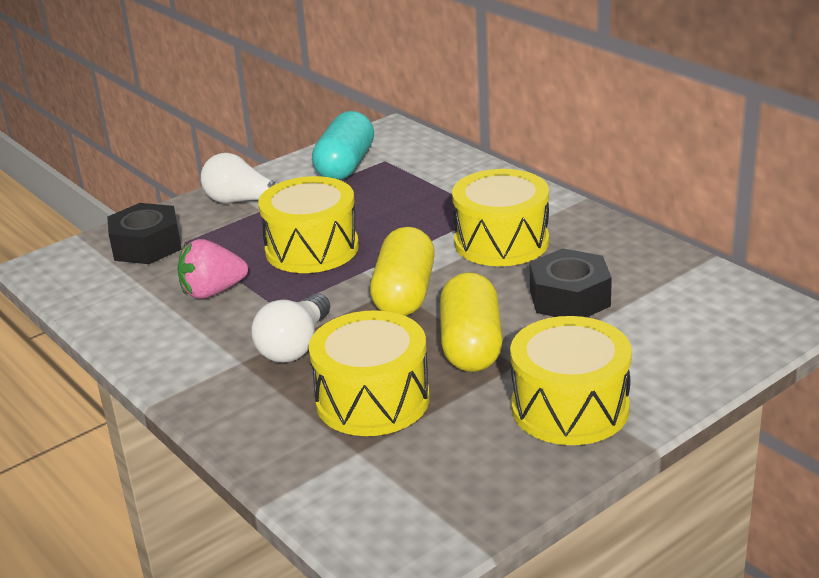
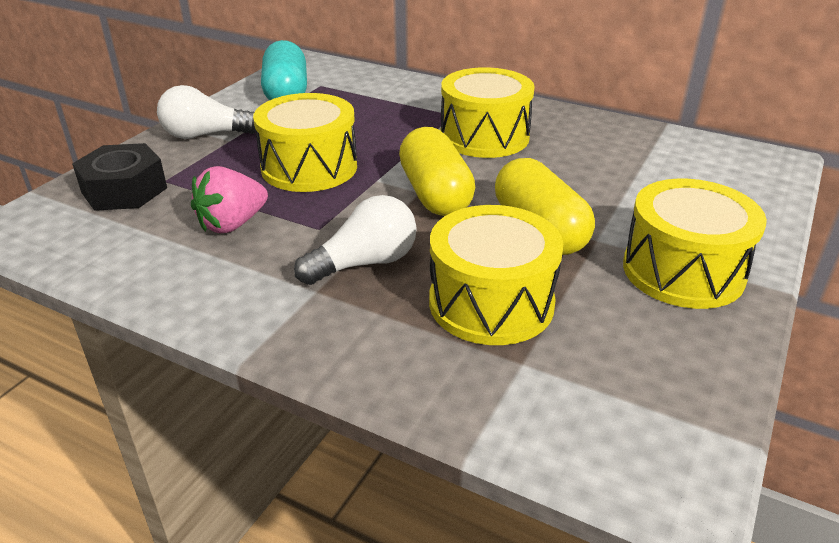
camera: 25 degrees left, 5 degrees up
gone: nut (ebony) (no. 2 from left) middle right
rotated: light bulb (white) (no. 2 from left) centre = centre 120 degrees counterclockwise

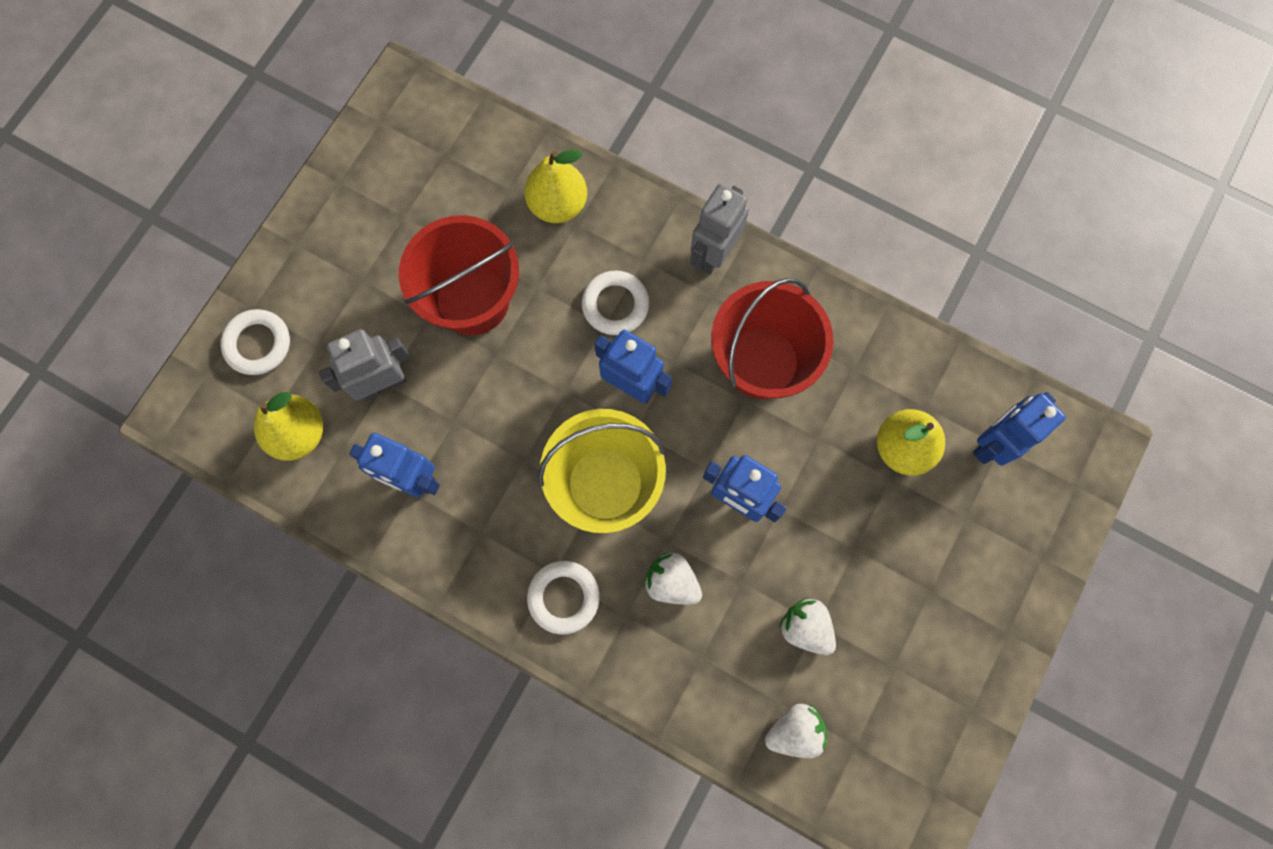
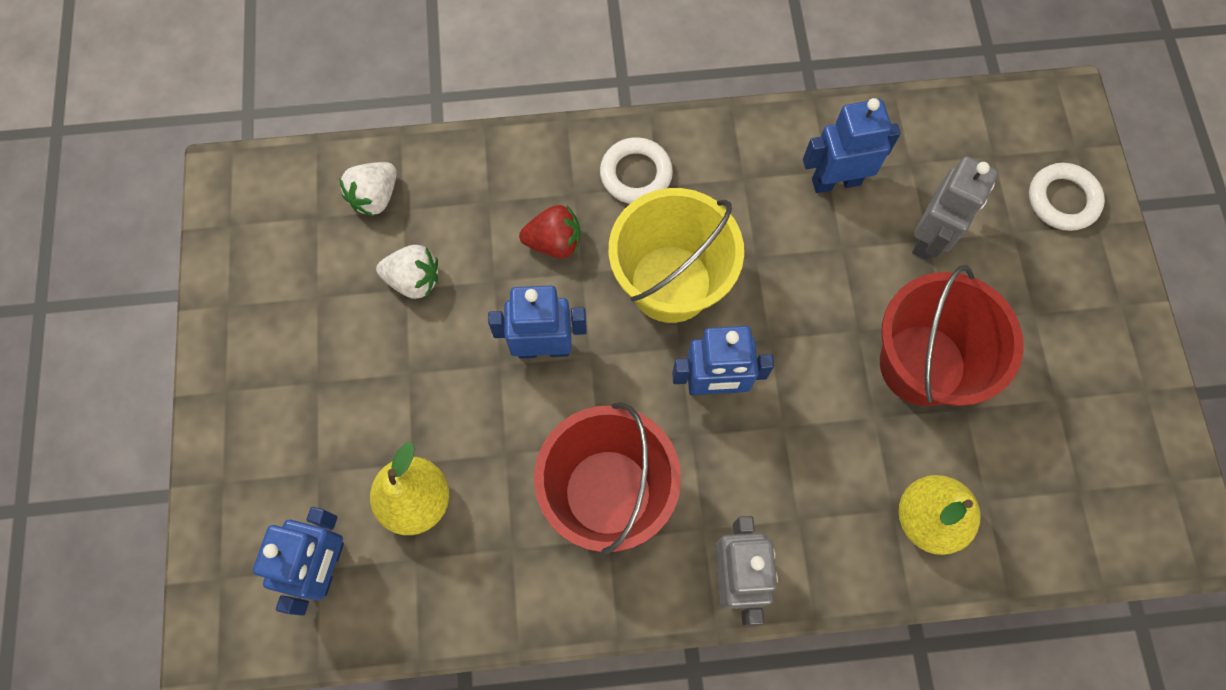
camera: 145 degrees right, 5 degrees down
gone: pear fruit (bright yellow) (no. 1 from left) middle left; hoop (white) (no. 3 from left) centre
repainted: strawberry (white) (no. 1 from left) bottom centre to strawberry (scarlet) centre

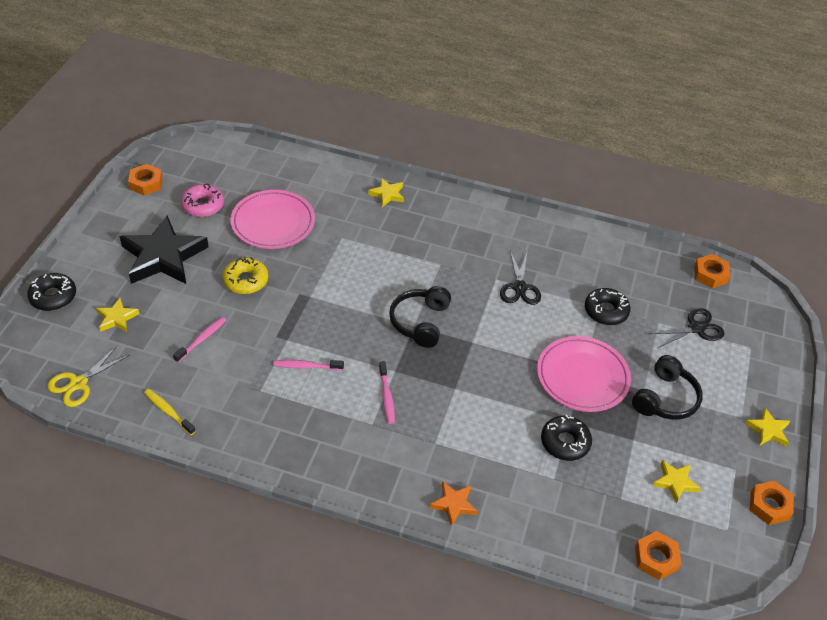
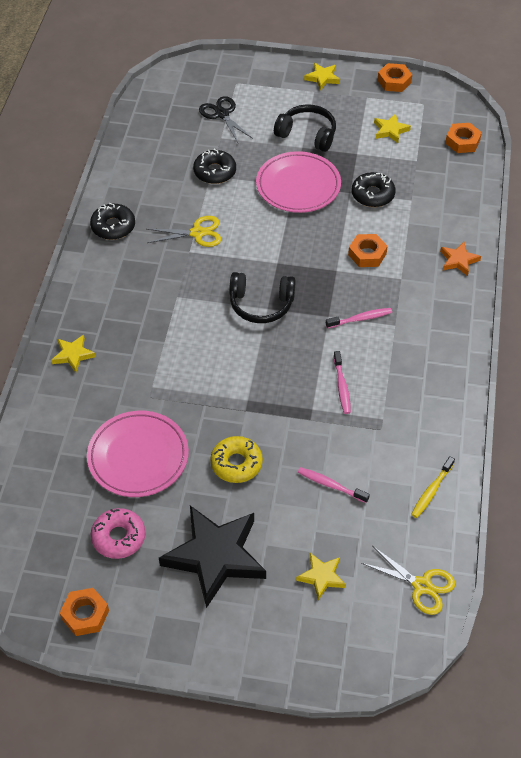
camera: 95 degrees left, 5 degrees up
shifted: doughnut (ebony) (no. 1 from left) middle left to top left; nut (orange-coloured) (no. 3 from left in the first image) middle right to nut (orange-coloured) (no. 2 from left) top right
repainted: shears (ebony) (no. 1 from left) centre to shears (bright yellow) (no. 1 from left) top centre

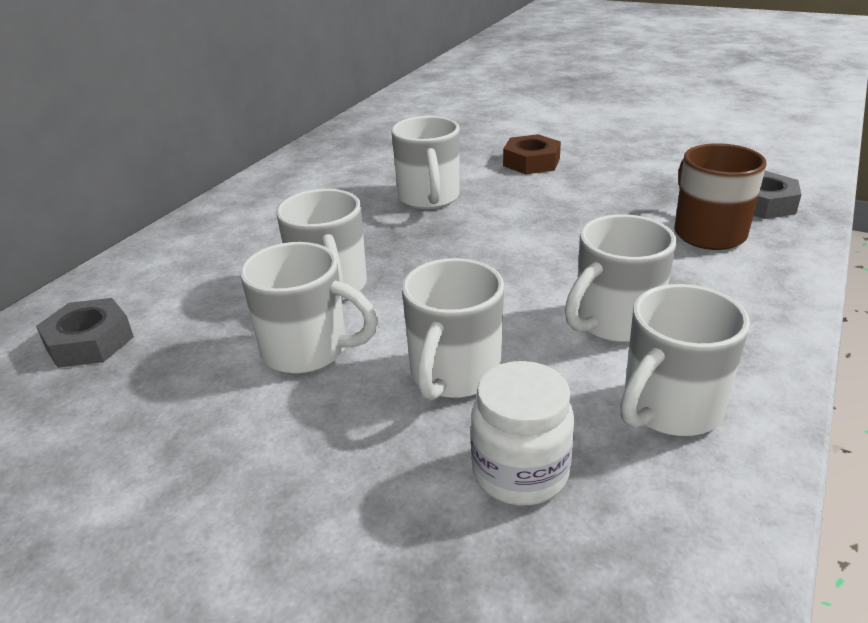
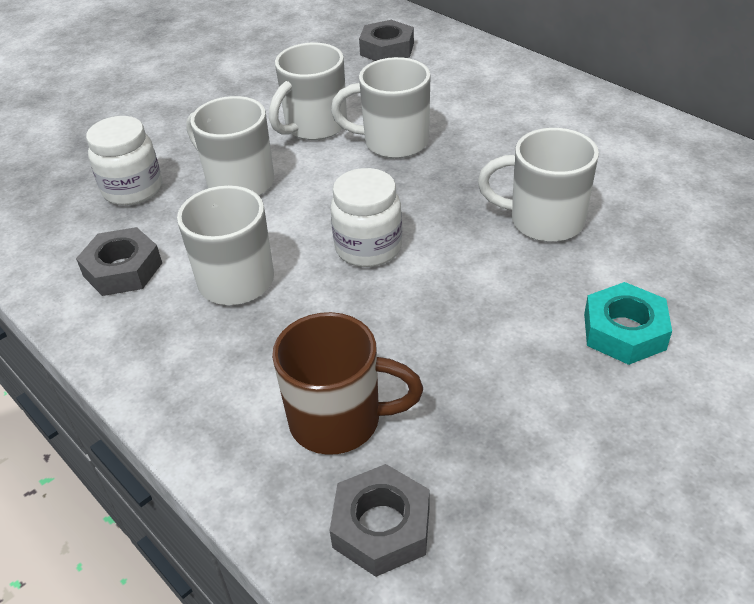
camera: 110 degrees right, 10 degrees up
new: jam jar (white) (no. 2 from left) centre
swapped: mug (white) (no. 6 from left) middle right to nut (grey) (no. 1 from left) middle left
repainted: nut (brown) top centre to nut (teal) middle right

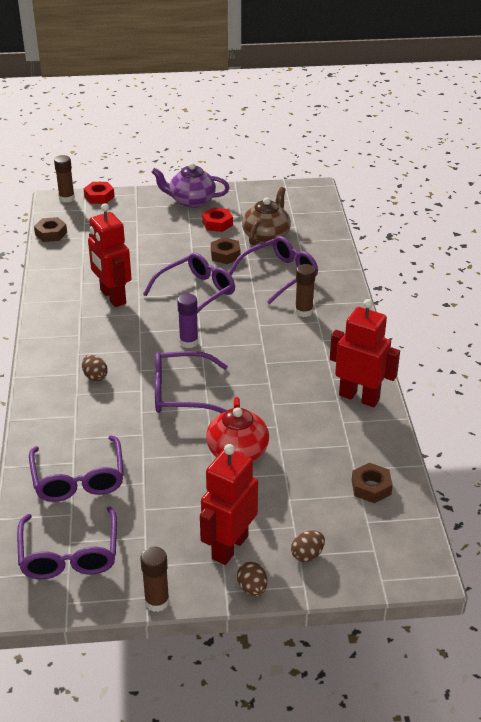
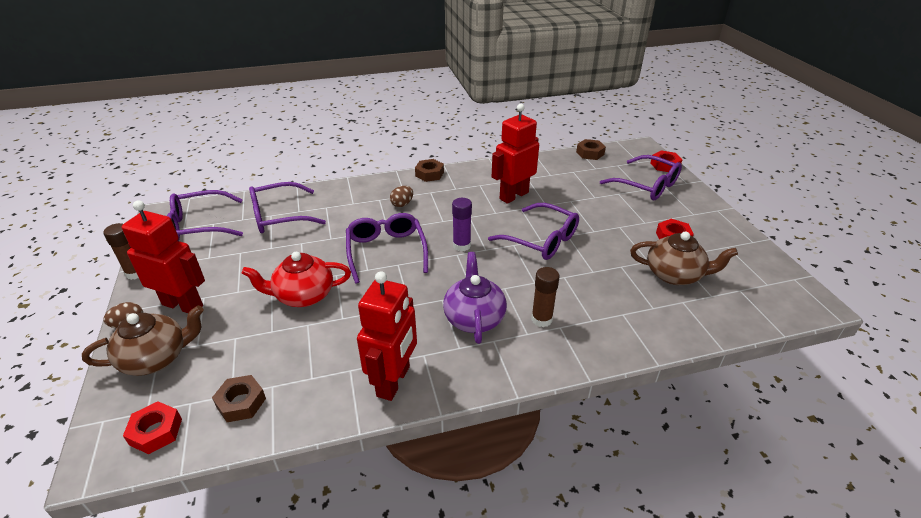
camera: 80 degrees right, 0 degrees up
gone: stick of glue (brown) (no. 1 from left) top left
new: nut (scarlet) (no. 1 from left) bottom left
shifted: nut (brown) (no. 2 from left) centre to top centre; china teapot (royal purple) top centre to centre; eyeglasses (royal purple) (no. 5 from left) centre to middle right
swapped: egg (brown) (no. 3 from left) bottom centre to china teapot (brown) (no. 1 from left) middle left

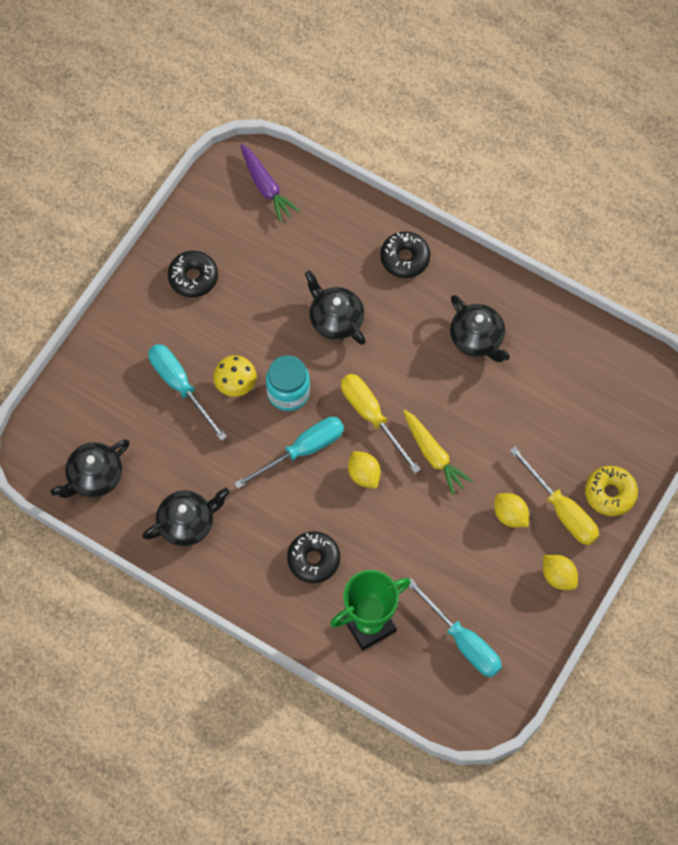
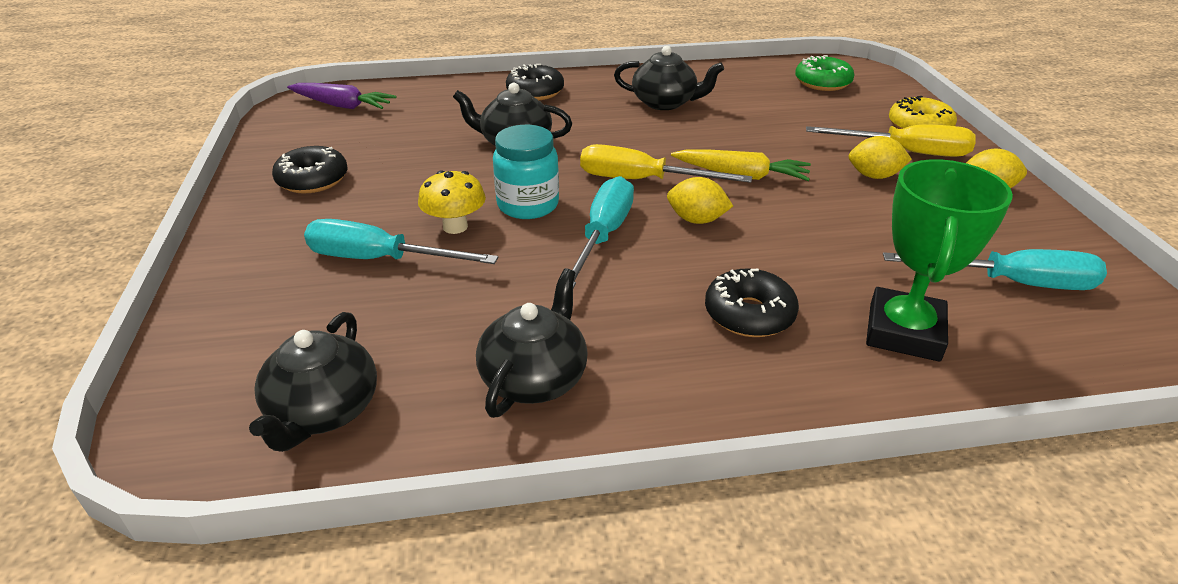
camera: 40 degrees left, 30 degrees down
new: doughnut (emerald) top right

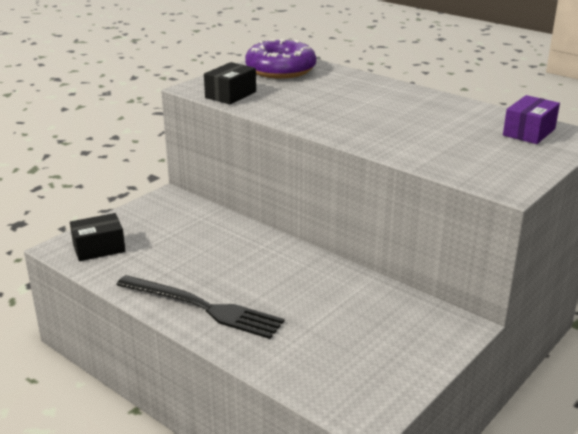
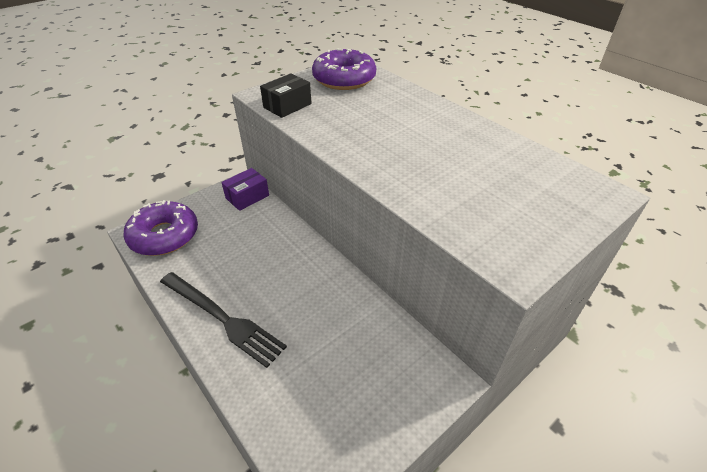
camera: 10 degrees right, 15 degrees up
shifted: package (royal purple) top right to centre
swapped: package (ebony) (no. 1 from left) middle left to doughnut (royal purple) (no. 1 from left) middle left

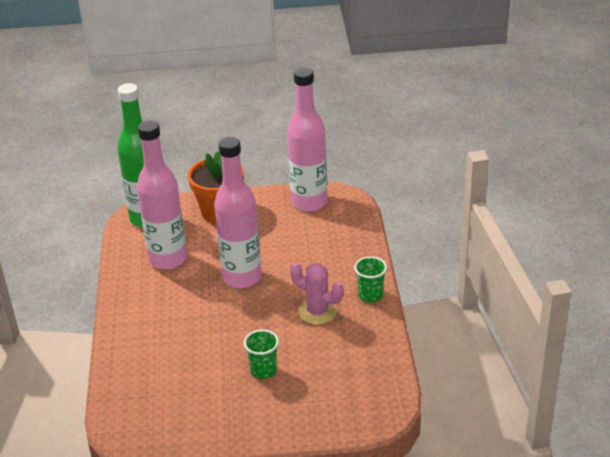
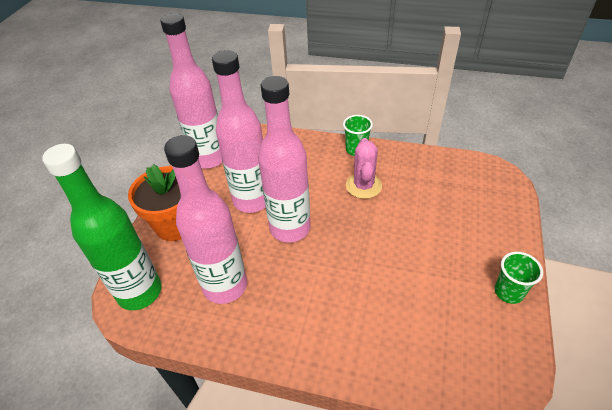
camera: 70 degrees left, 10 degrees up
new: bottle (pink) (no. 3 from left) top centre
shifted: beaker (emerald) (no. 1 from left in the first image) bottom centre to beaker (emerald) (no. 2 from left) bottom right
rotated: cactus (pink) centre = centre 45 degrees counterclockwise

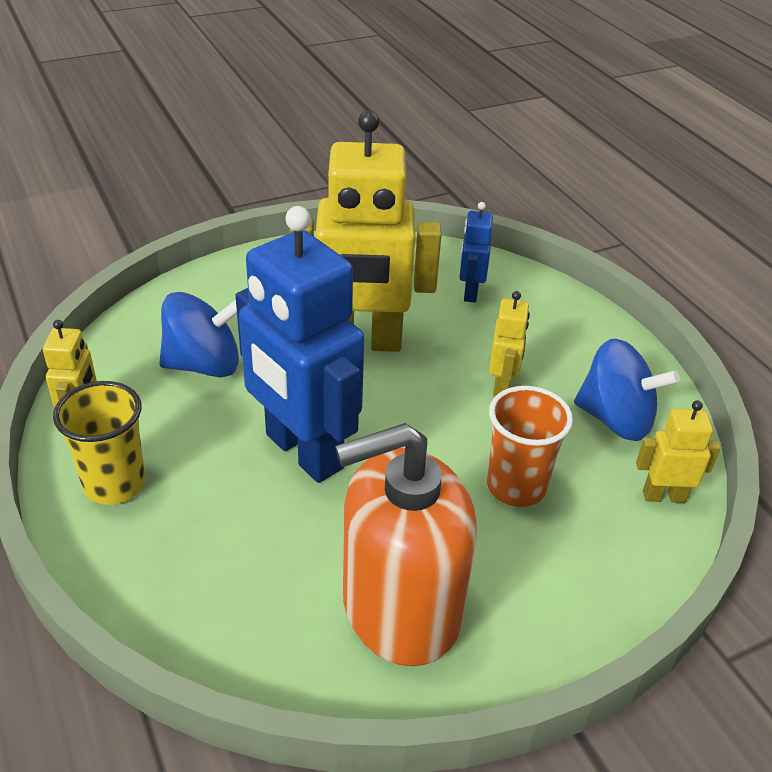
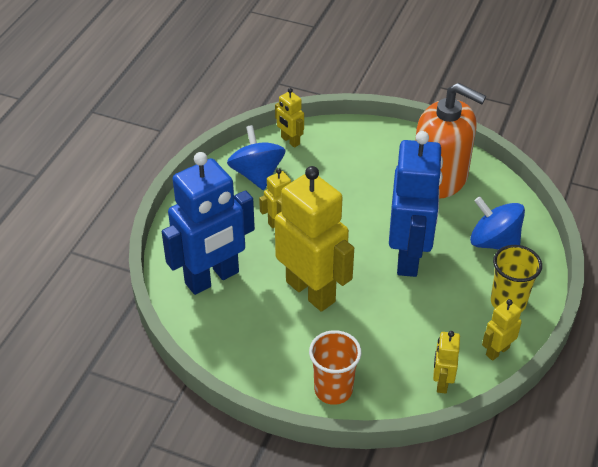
camera: 130 degrees left, 5 degrees up
new: robot (bright yellow) (no. 4 from left) bottom right
shifted: beaker (orange-coloured) middle right to bottom centre; spinning top (royal blue) (no. 1 from left in the first image) middle left to spinning top (royal blue) (no. 2 from left) middle right
scaled: robot (royal blue) (no. 2 from left in the first image) top centre = centre x2.21

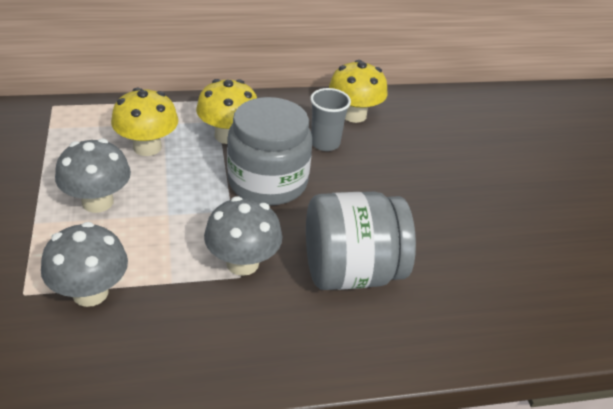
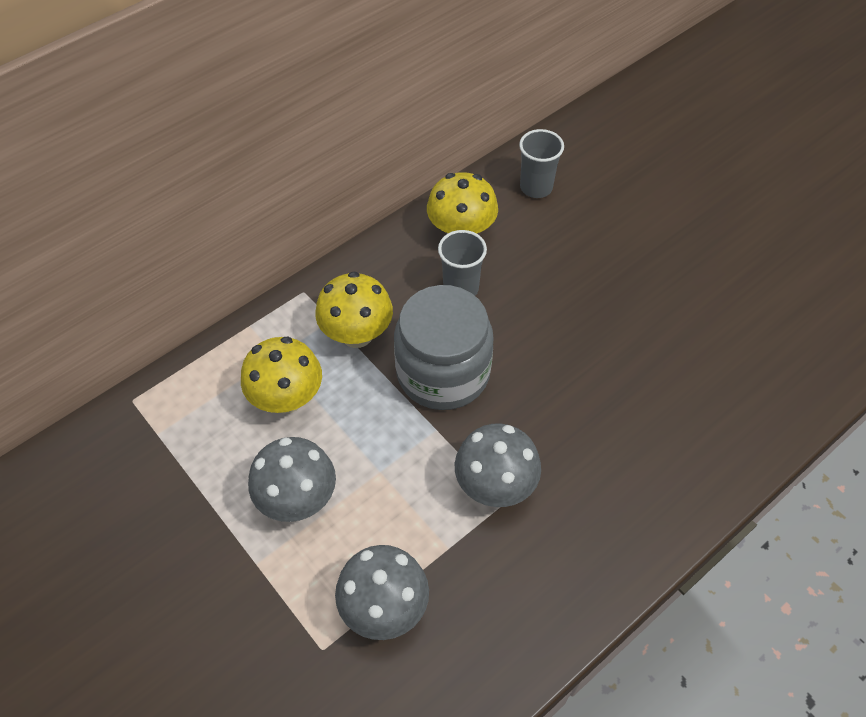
camera: 25 degrees left, 15 degrees up
gone: jam jar (grey) (no. 2 from left) centre
new: beaker (grey) (no. 2 from left) top centre

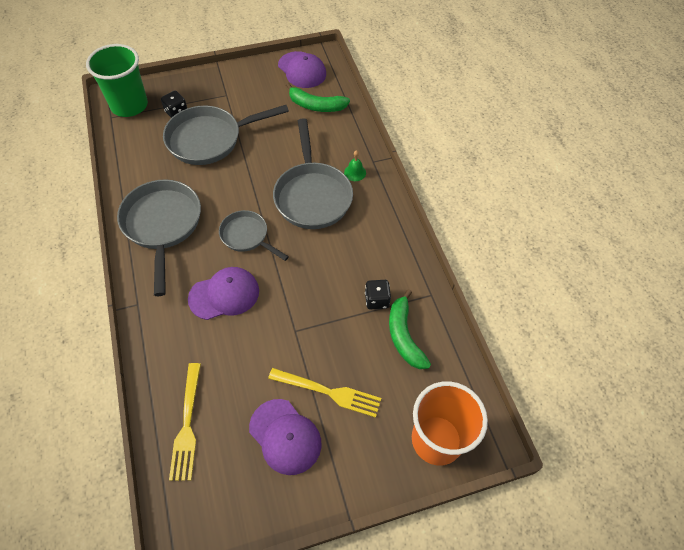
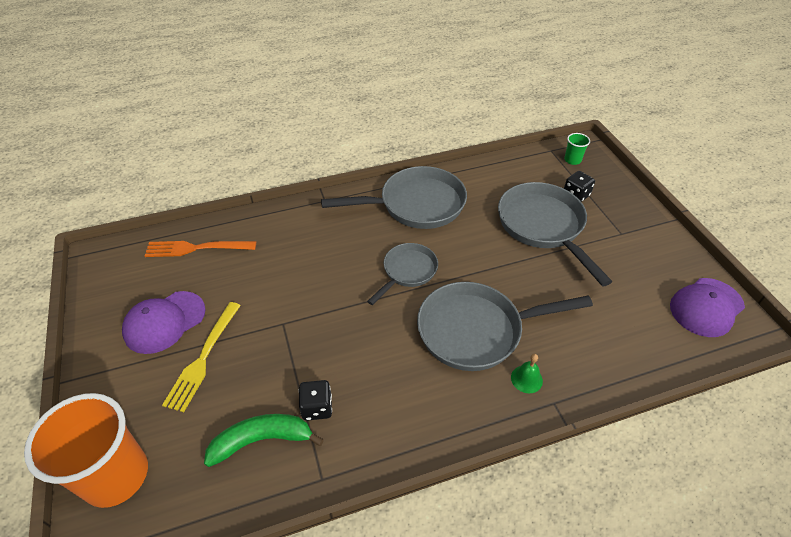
camera: 90 degrees right, 10 degrees down
gone: baseball cap (royal purple) (no. 1 from left) middle left; banana (emerald) (no. 1 from left) top centre
repainted: table fork (bright yellow) (no. 1 from left) bottom left to table fork (orange-coloured) middle left
scaled: beaker (emerald) top left = top right x0.42

